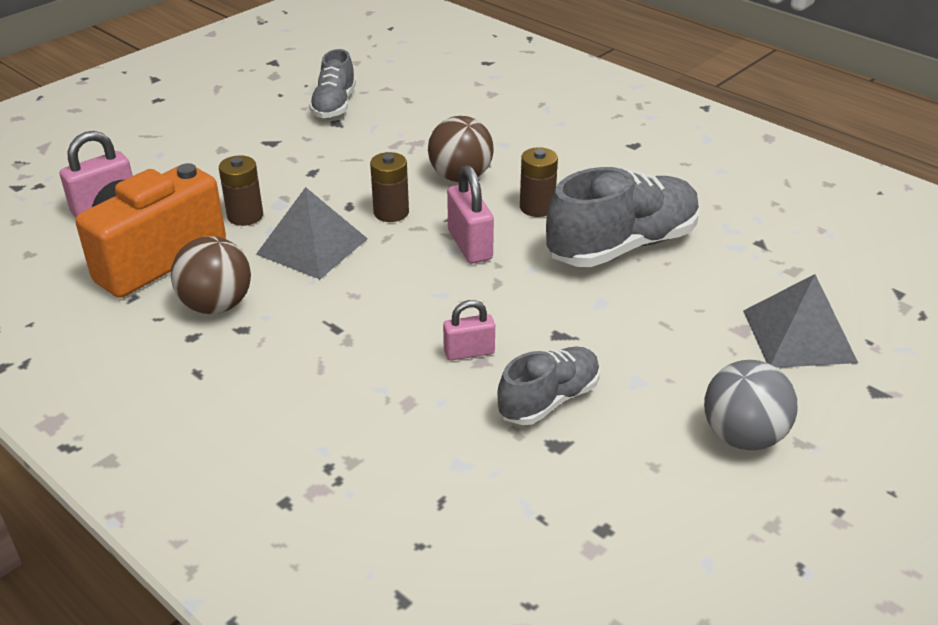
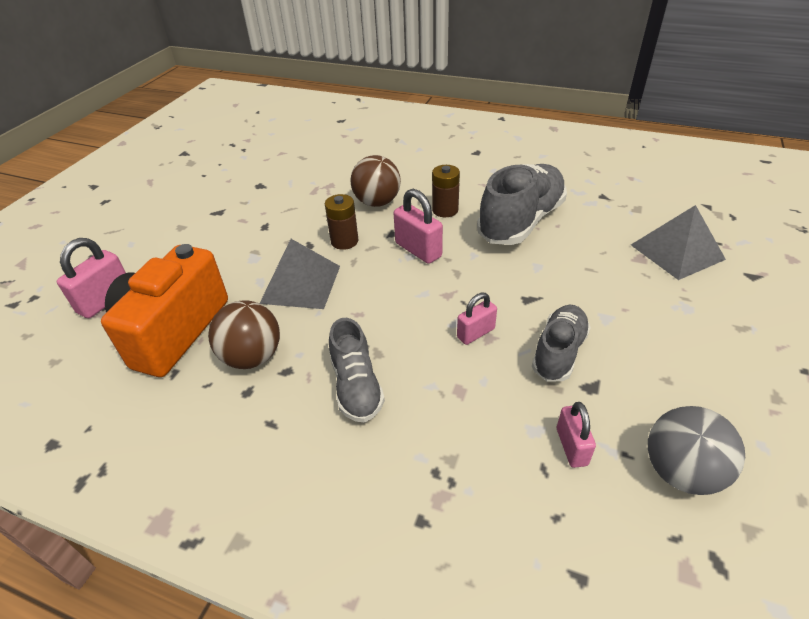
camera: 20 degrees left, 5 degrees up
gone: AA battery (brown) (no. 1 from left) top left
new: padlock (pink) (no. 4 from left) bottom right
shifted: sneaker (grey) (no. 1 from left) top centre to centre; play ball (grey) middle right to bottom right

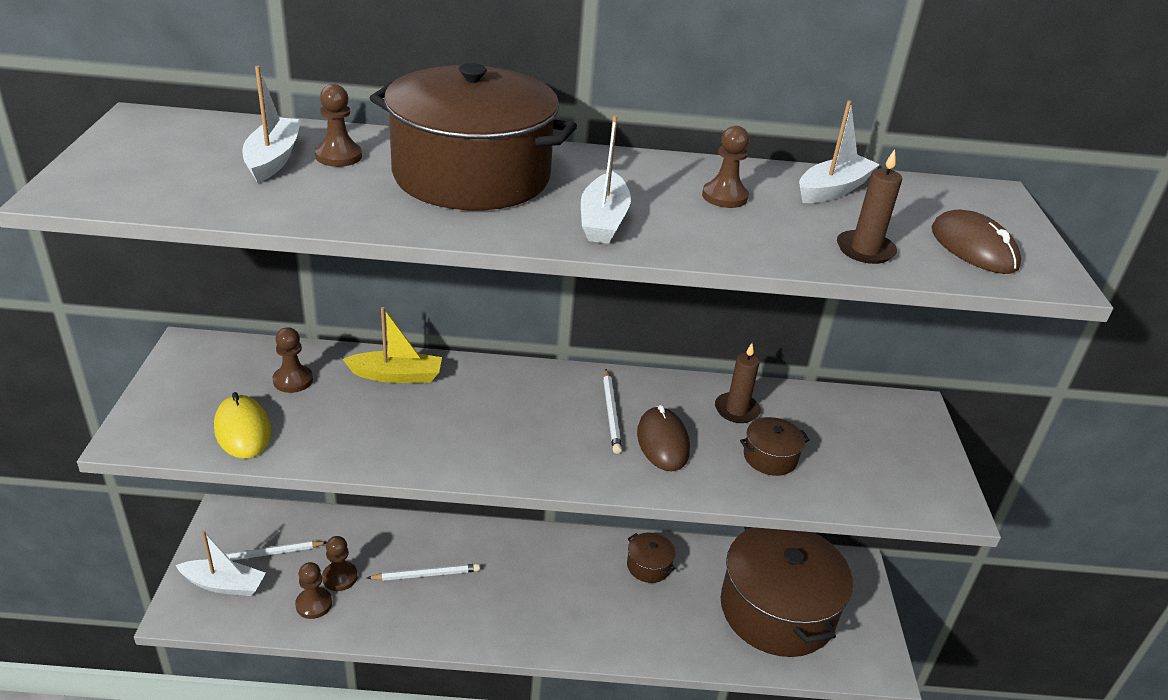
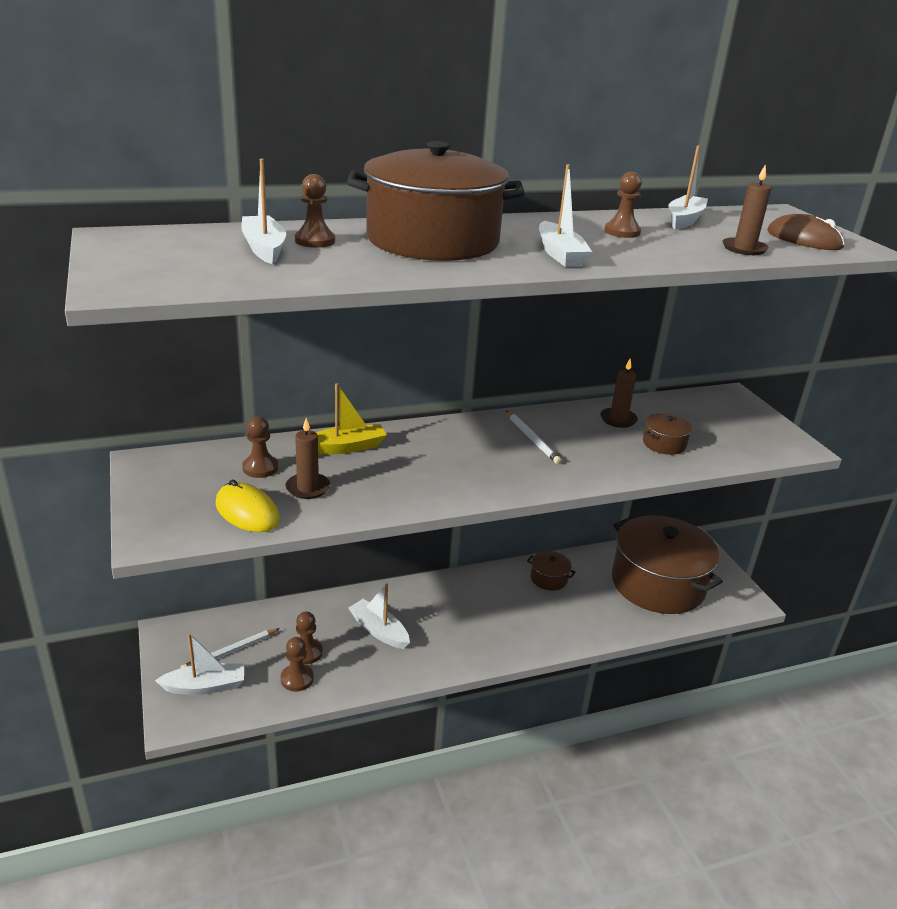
camera: 20 degrees left, 5 degrees down
gone: PC mouse (brown) (no. 1 from left) centre
new: pillar candle (brown) (no. 1 from left) centre
swapped: pencil (white) (no. 2 from left) bottom centre to boat (white) (no. 3 from left) bottom centre

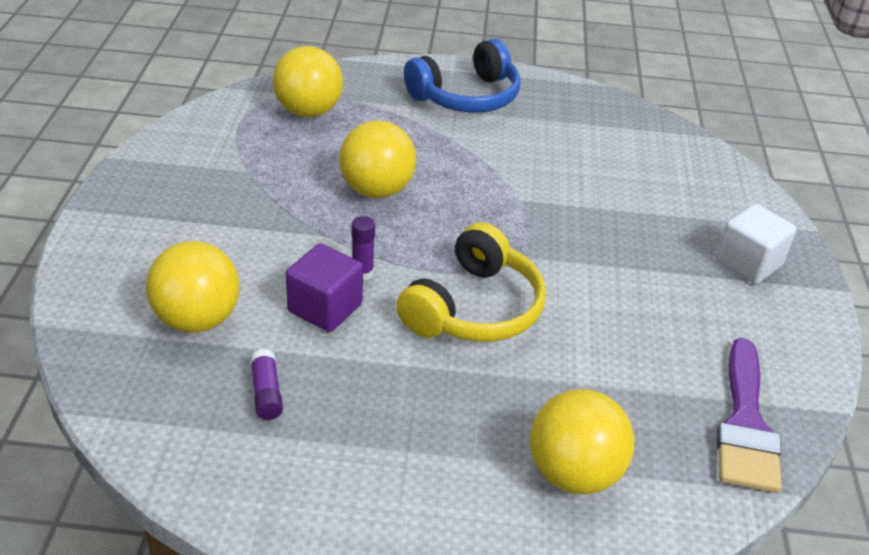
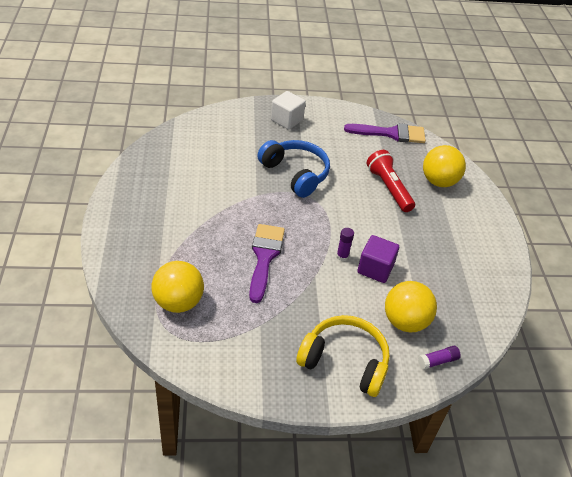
camera: 100 degrees left, 5 degrees up
new: pocket torch (scarlet) middle right
shifted: headphones (royal blue) top centre to centre; headphones (bright yellow) centre to bottom centre; stick of glue (royal purple) (no. 1 from left in the first image) bottom left to stick of glue (royal purple) (no. 2 from left) bottom right
swapped: play ball (bright yellow) (no. 3 from left) top centre to brush (royal purple) (no. 1 from left) centre

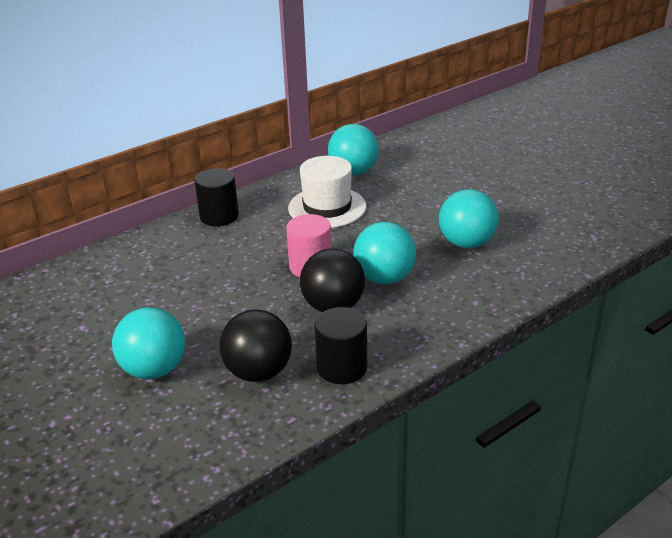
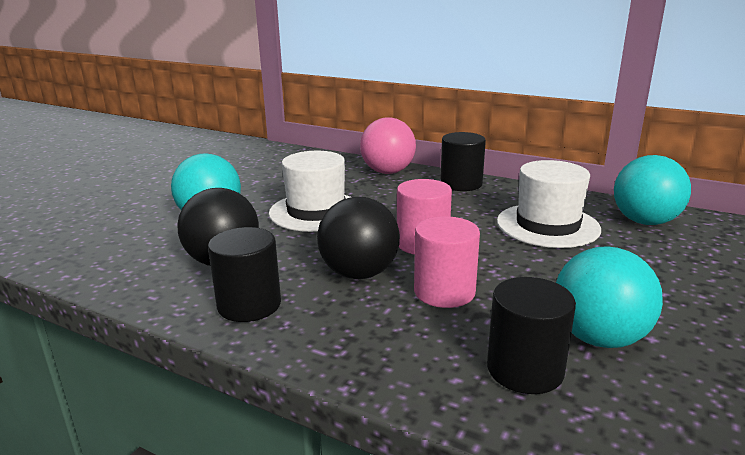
camera: 65 degrees right, 10 degrees down
new: tall hat (white) (no. 1 from left) centre; play ball (pink) top centre; solid cylinder (ebony) (no. 3 from left) bottom right
swapped: play ball (teal) (no. 3 from left) centre to solid cylinder (pink) (no. 2 from left) centre

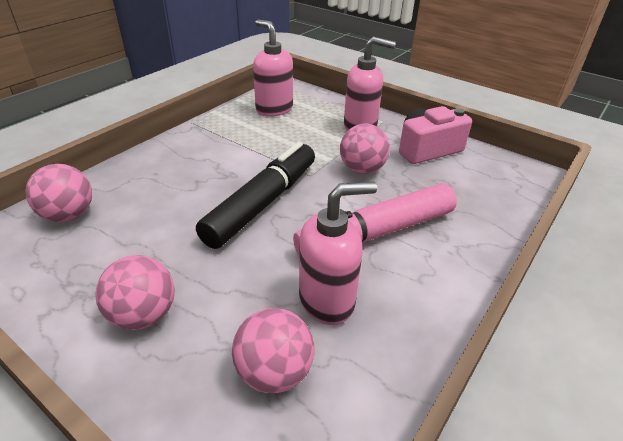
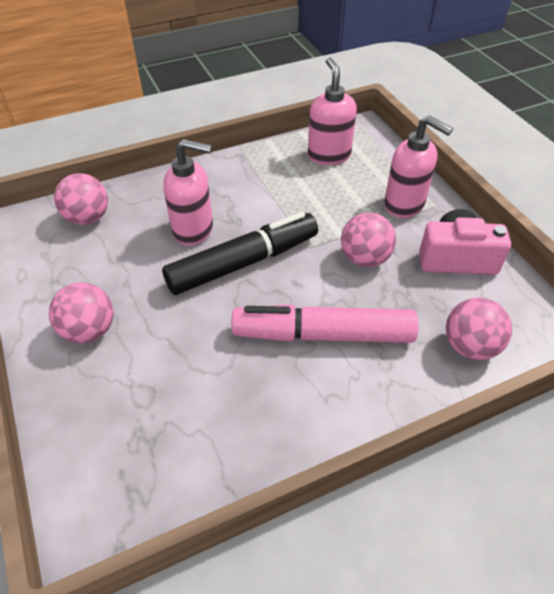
camera: 30 degrees right, 10 degrees up
shifted: pump bottle (pink) (no. 2 from left in the first image) centre to pump bottle (pink) (no. 1 from left) top centre; play ball (pink) (no. 3 from left in the first image) bottom centre to play ball (pink) (no. 4 from left) middle right

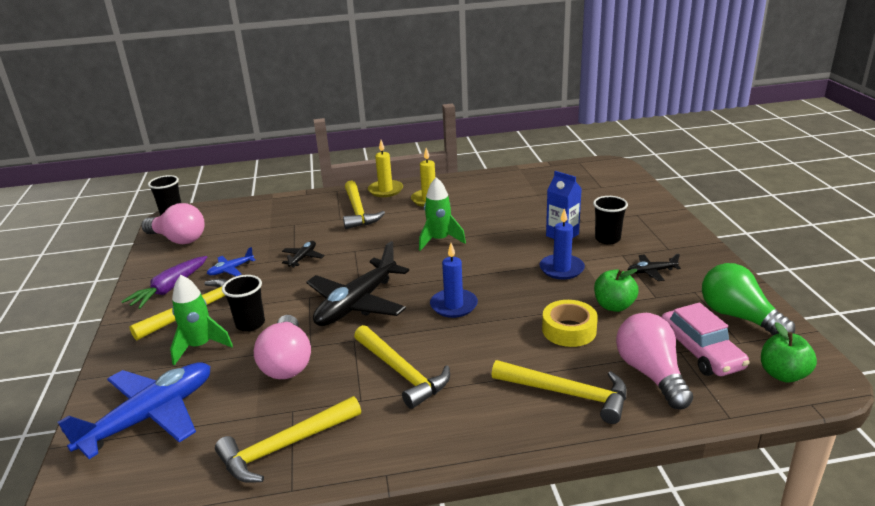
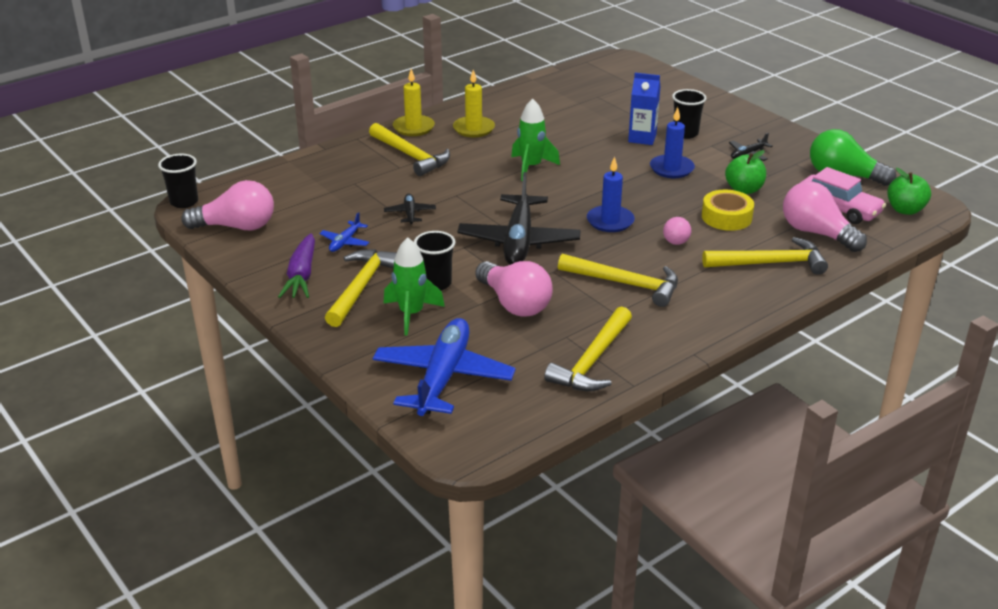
camera: 30 degrees left, 5 degrees up
new: play ball (pink) middle right

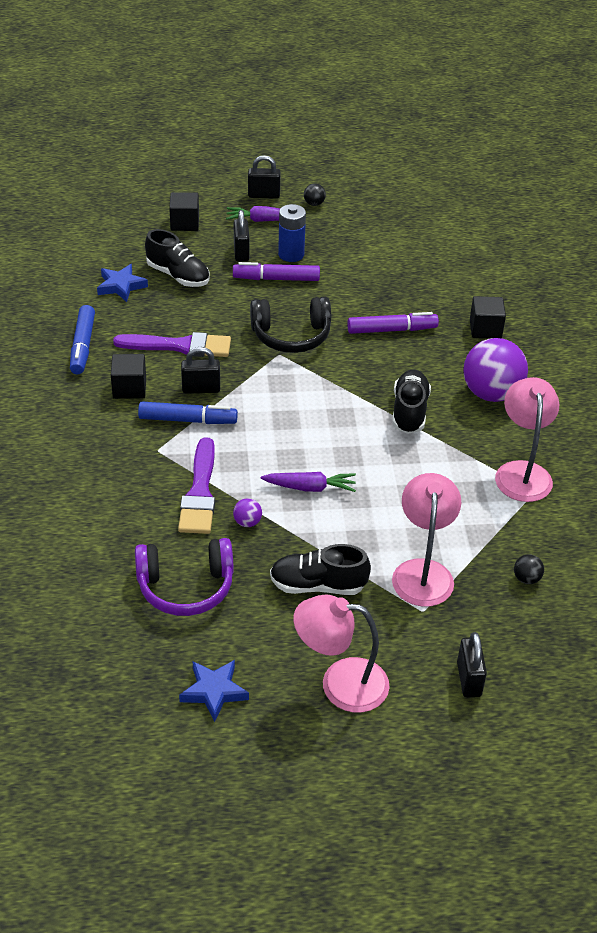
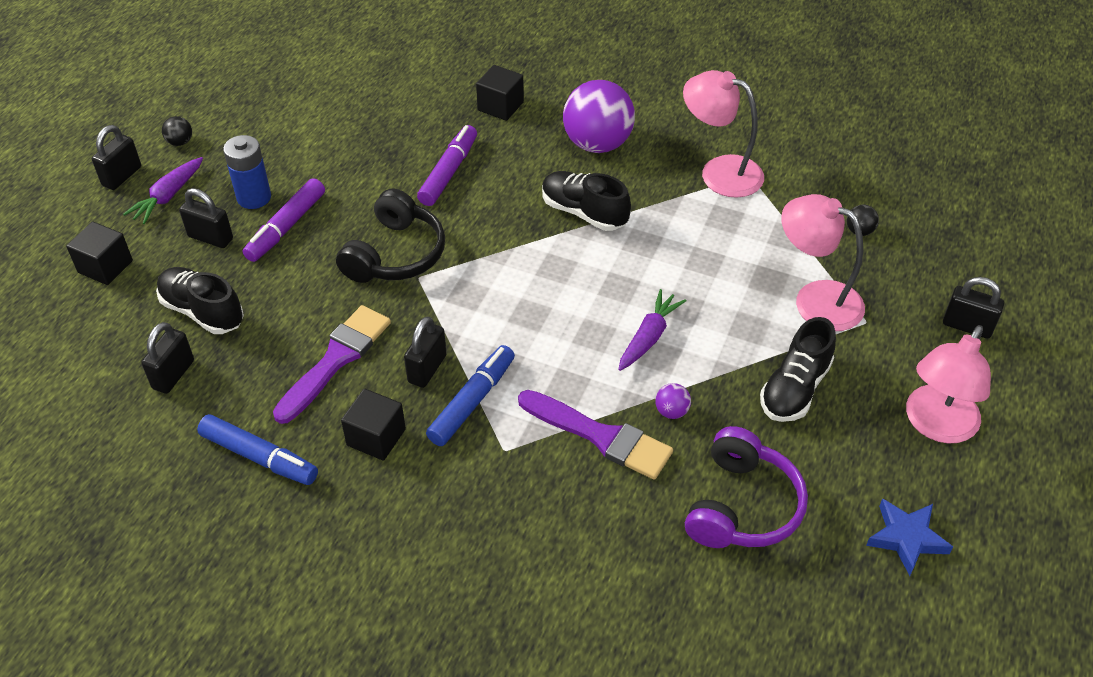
camera: 60 degrees left, 5 degrees up
swapped: five-pointed star (royal blue) (no. 1 from left) top left to padlock (ebony) (no. 2 from left) middle left
rotated: sneaker (ebony) (no. 1 from left) top left = middle left 120 degrees counterclockwise

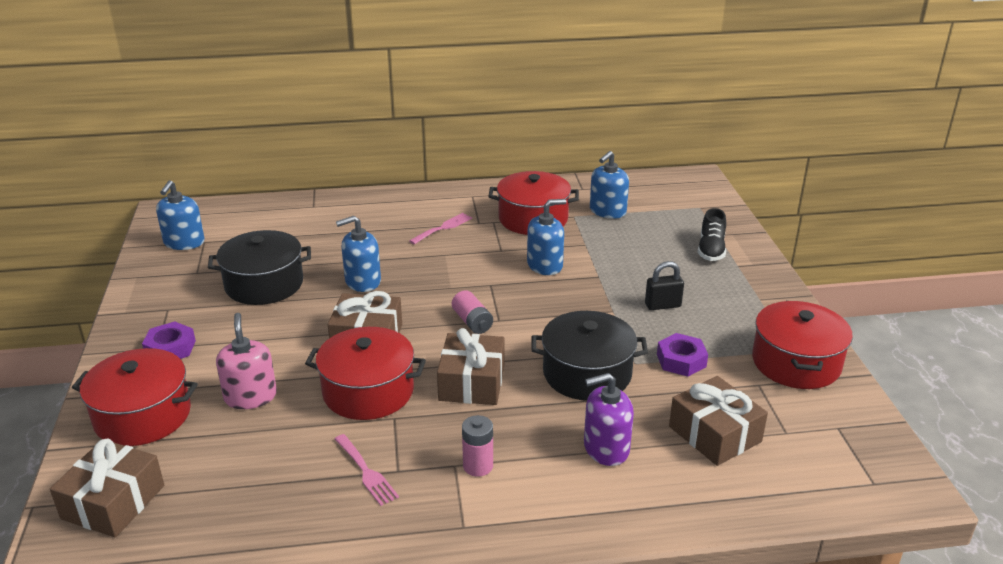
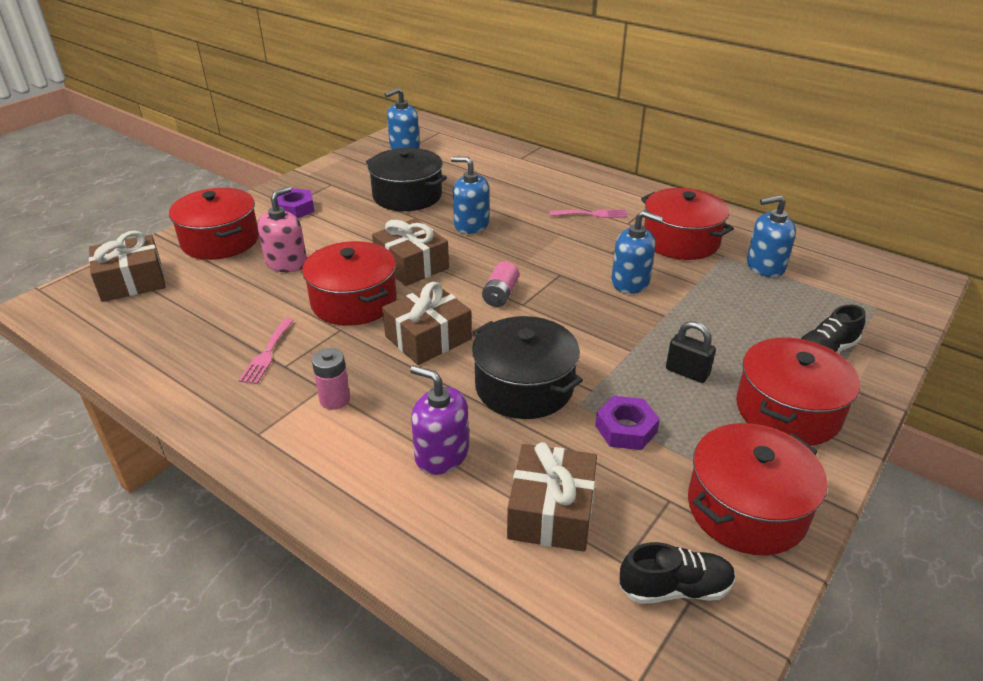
camera: 45 degrees right, 5 degrees up
new: sneaker (ebony) (no. 1 from left) bottom right; stockpot (scarlet) (no. 5 from left) middle right

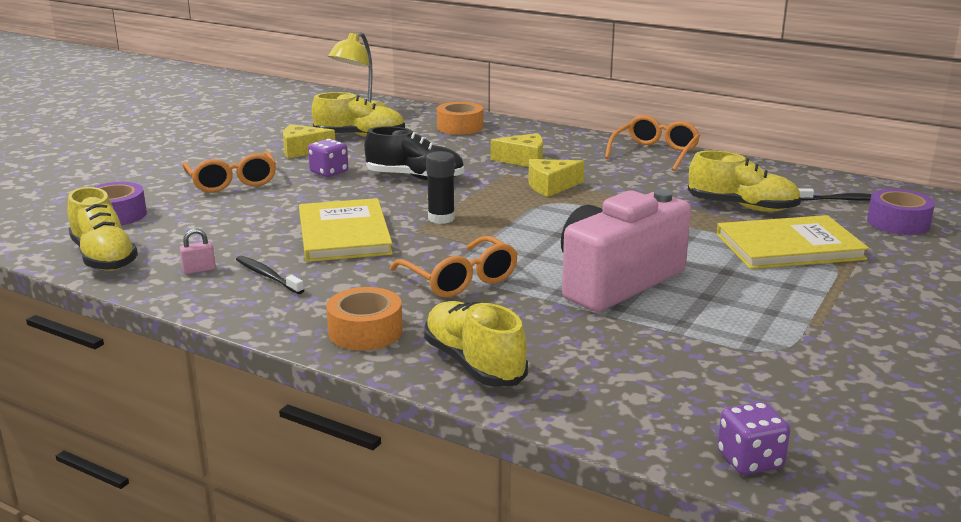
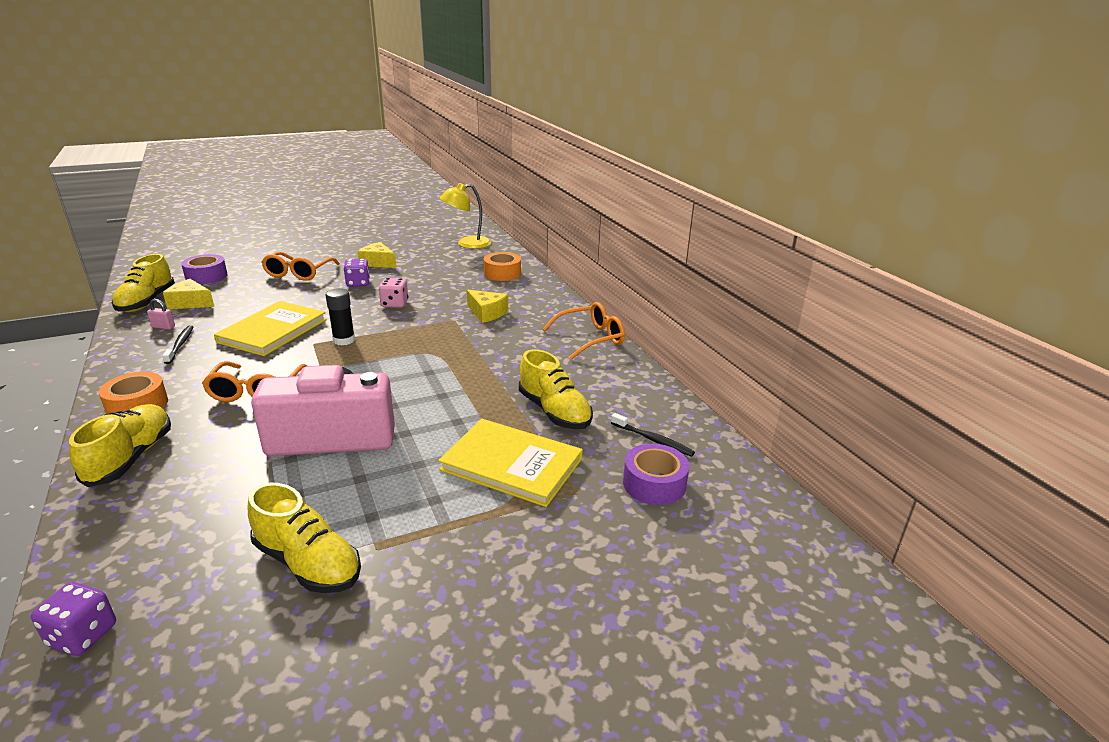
camera: 35 degrees right, 5 degrees up
shifted: piece of cheese (bright yellow) (no. 3 from left in the first image) centre to piece of cheese (bright yellow) (no. 1 from left) middle left; sneaker (bright yellow) (no. 2 from left in the first image) top centre to sneaker (bright yellow) (no. 3 from left) bottom left
swapped: sneaker (ebony) top centre to game die (pink) centre

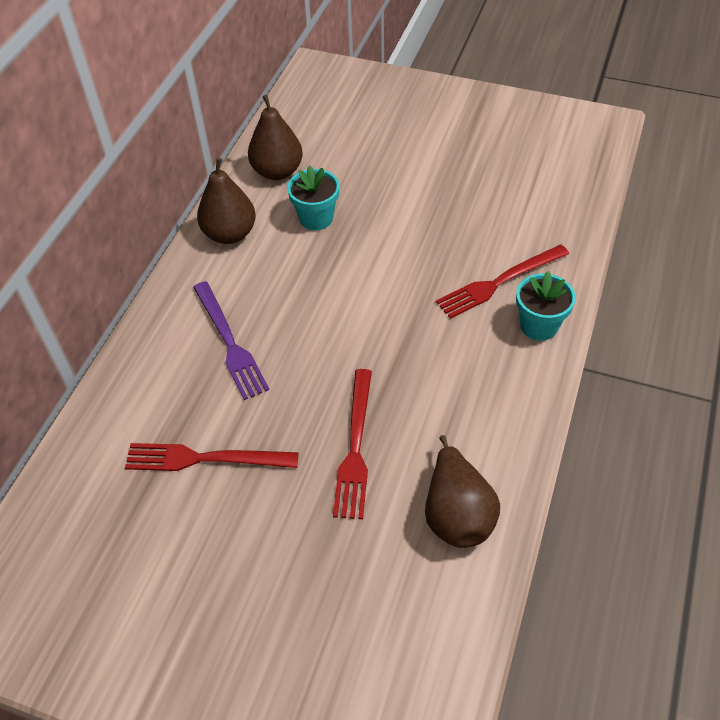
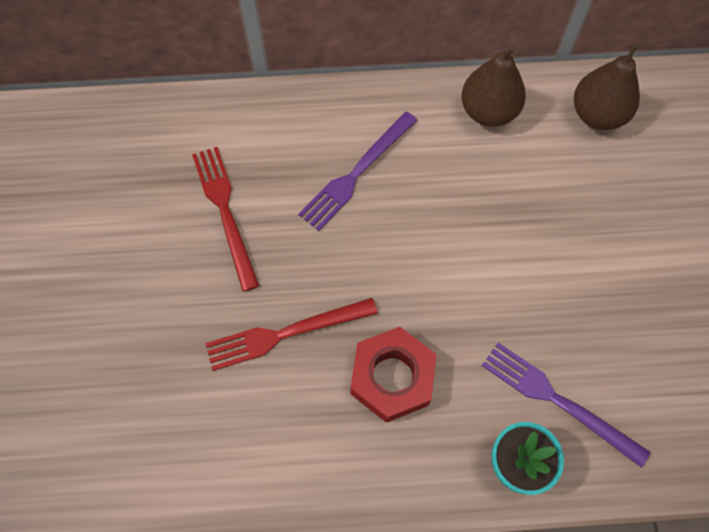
camera: 65 degrees right, 15 degrees up
gone: plant pot (teal) (no. 1 from left) top centre; pear fruit (brown) (no. 3 from left) bottom centre
new: nut (scarlet) bottom centre
repainted: table fork (scarlet) (no. 3 from left) middle right to table fork (royal purple) (no. 2 from left) bottom right

